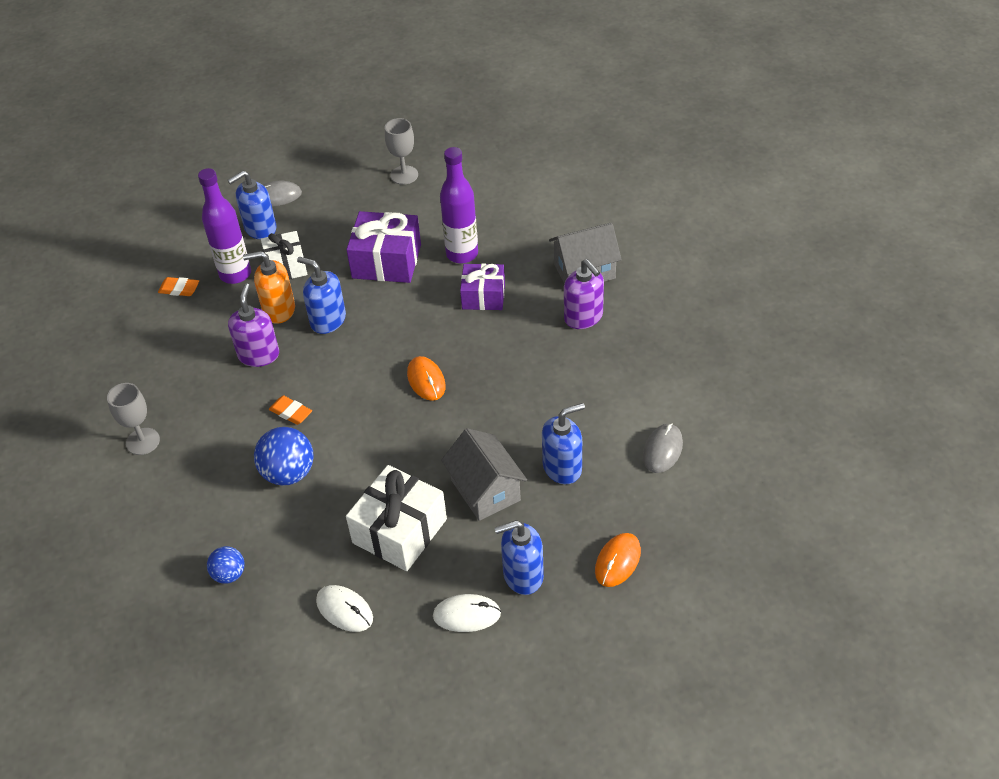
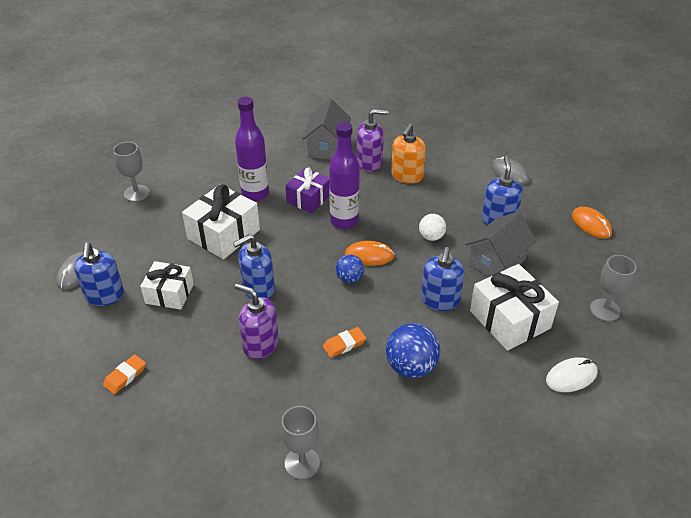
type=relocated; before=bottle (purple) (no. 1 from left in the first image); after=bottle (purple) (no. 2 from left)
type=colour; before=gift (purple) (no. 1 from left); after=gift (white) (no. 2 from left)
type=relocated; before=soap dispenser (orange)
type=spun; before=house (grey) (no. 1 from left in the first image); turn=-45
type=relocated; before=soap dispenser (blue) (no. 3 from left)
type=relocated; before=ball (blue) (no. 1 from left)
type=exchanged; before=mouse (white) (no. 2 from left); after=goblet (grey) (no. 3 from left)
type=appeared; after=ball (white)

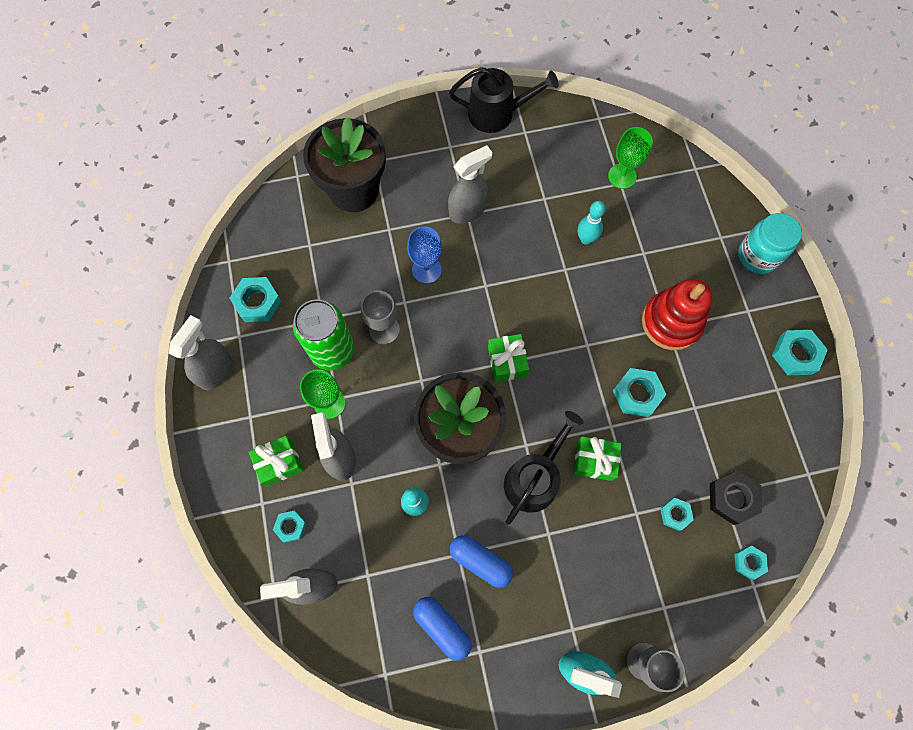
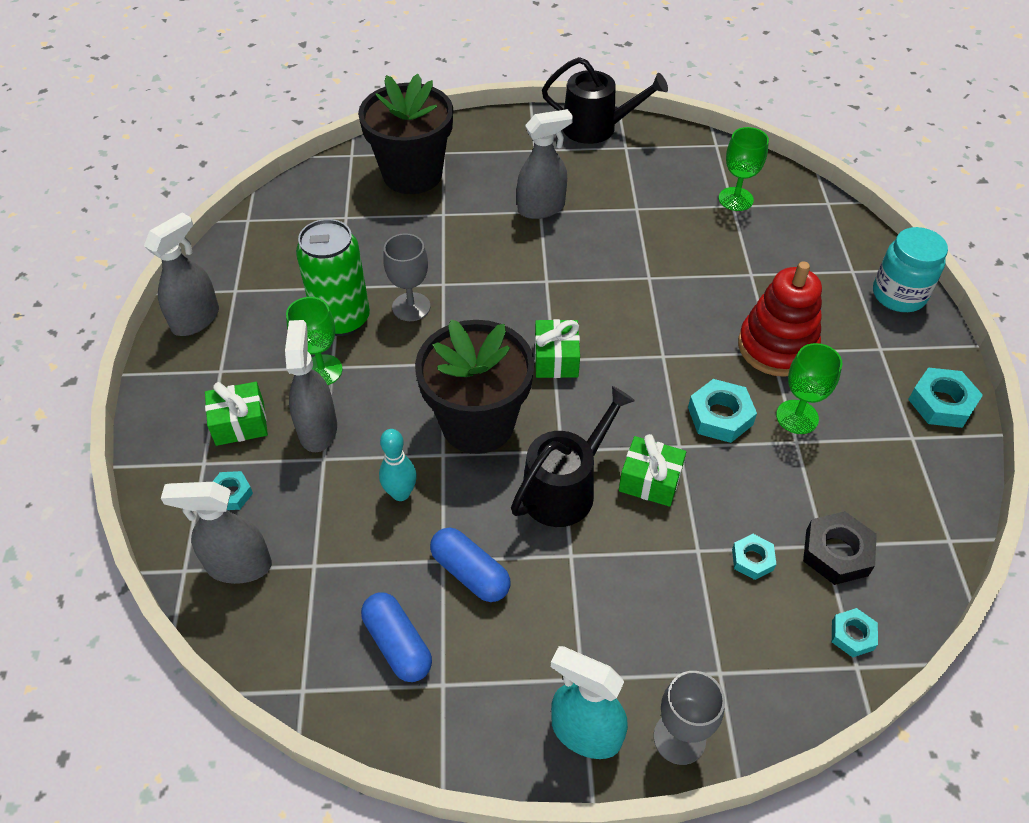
type=missing; before=bowling pin (turquoise) (no. 2 from left)
type=missing; before=goblet (blue)
type=missing; before=nut (turquoise) (no. 1 from left)
type=appeared; after=goblet (green) (no. 3 from left)

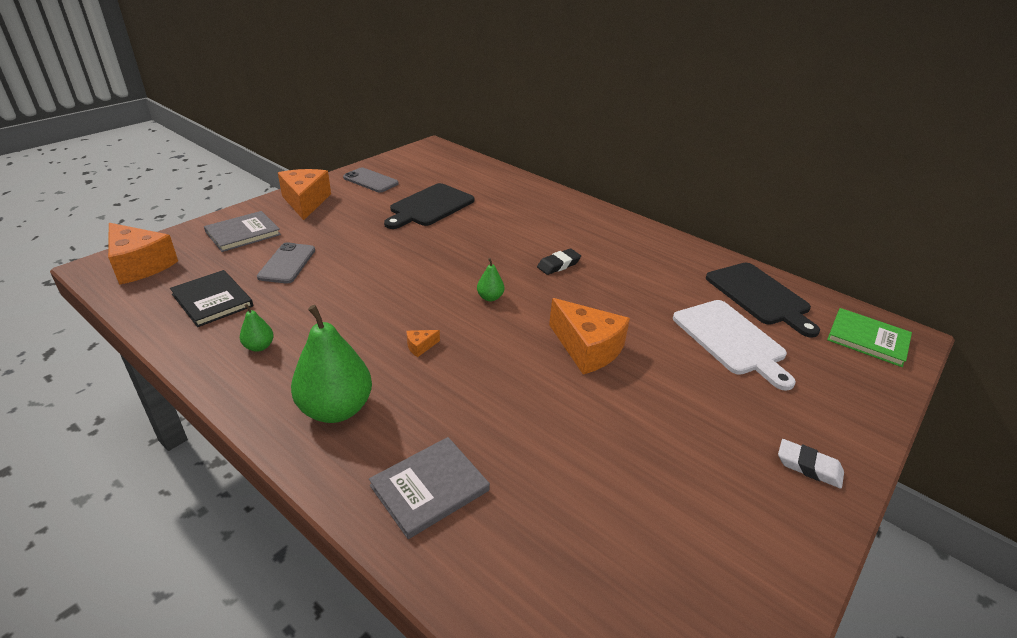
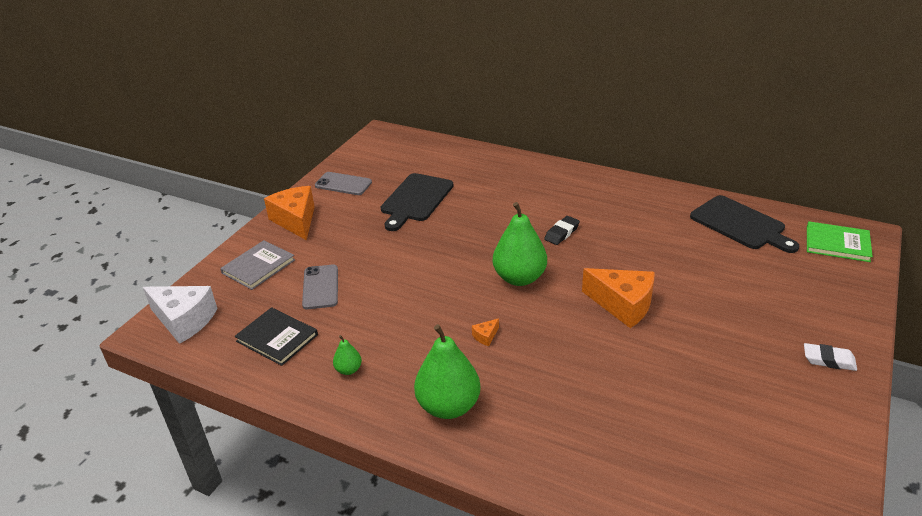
type=colour; before=cheese (orange) (no. 1 from left); after=cheese (white)
type=size; before=pear (green) (no. 3 from left); scale=2.17
type=missing; before=cutting board (white)
type=missing; before=book (grey) (no. 2 from left)

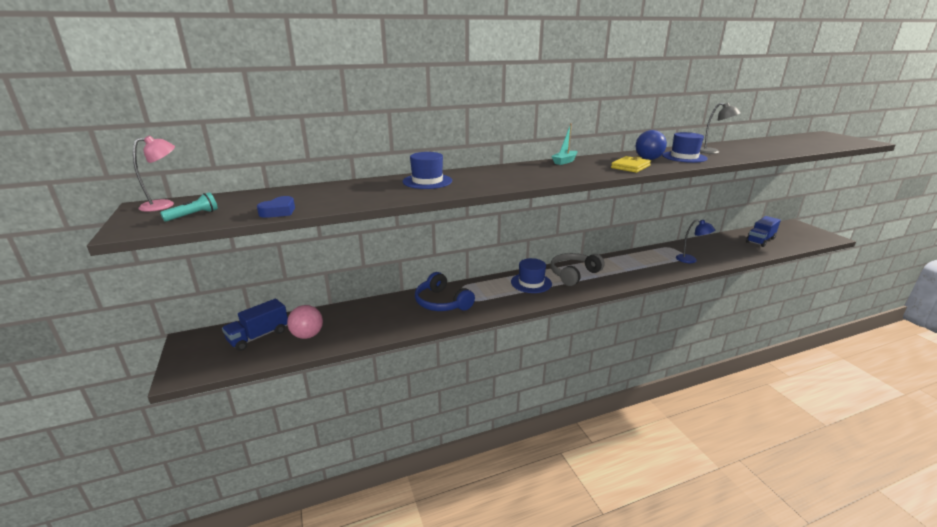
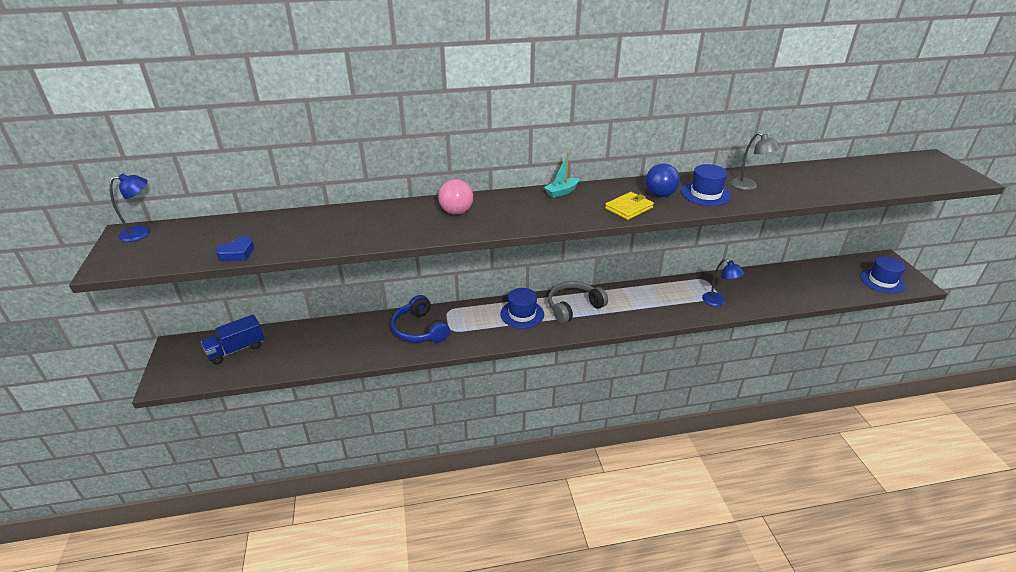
type=colour; before=lamp (pink); after=lamp (blue) (no. 1 from left)
type=relocated; before=hat (blue) (no. 1 from left in the first image); after=hat (blue) (no. 3 from left)
type=missing; before=flashlight (turquoise)
type=missing; before=truck (blue) (no. 2 from left)
type=relocated; before=ball (pink)

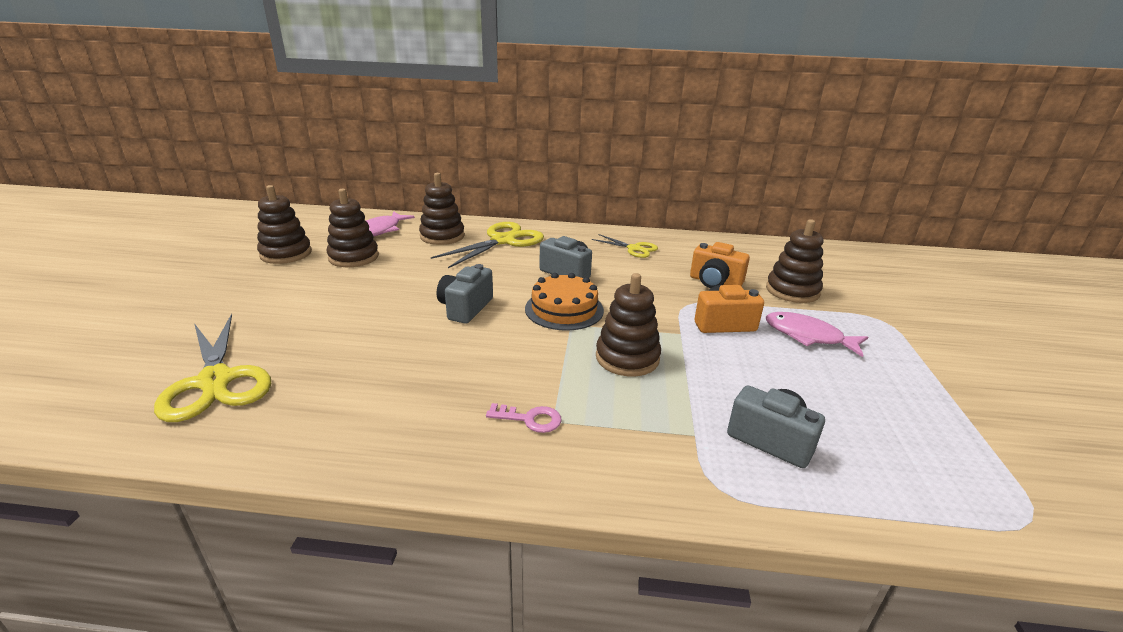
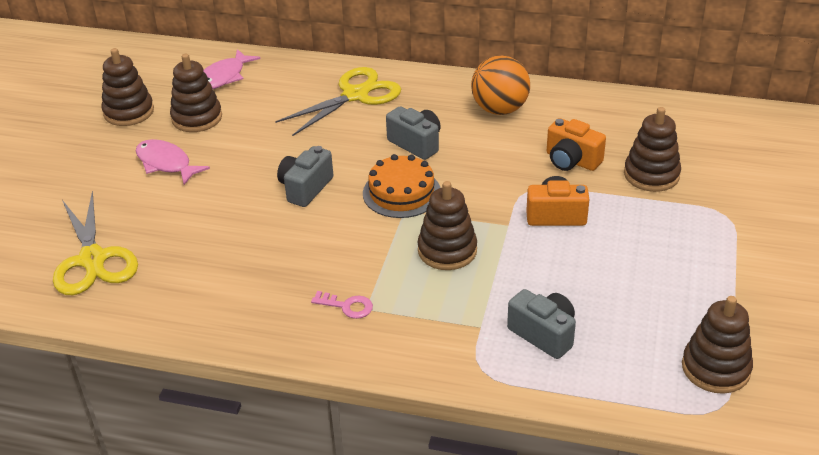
type=relocated; before=stacking toy (brown) (no. 3 from left in the first image); after=stacking toy (brown) (no. 5 from left)
type=exchanged; before=scissors (yellow) (no. 3 from left); after=ball (orange)
type=relocated; before=fish (pink) (no. 2 from left in the first image); after=fish (pink) (no. 1 from left)

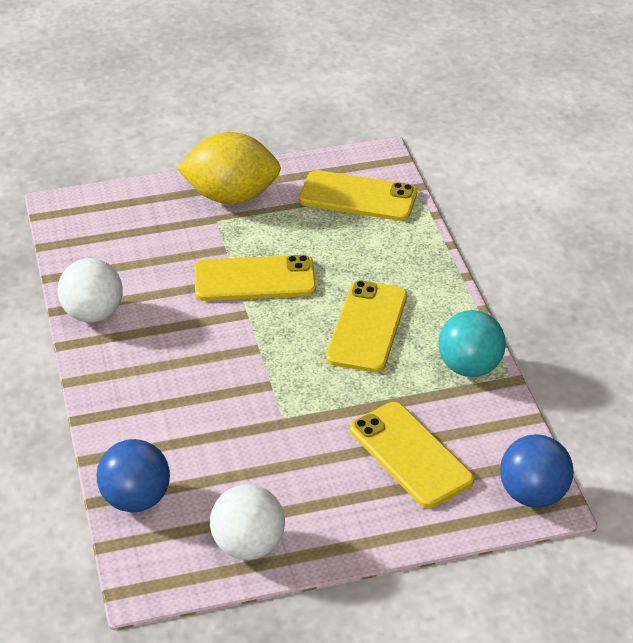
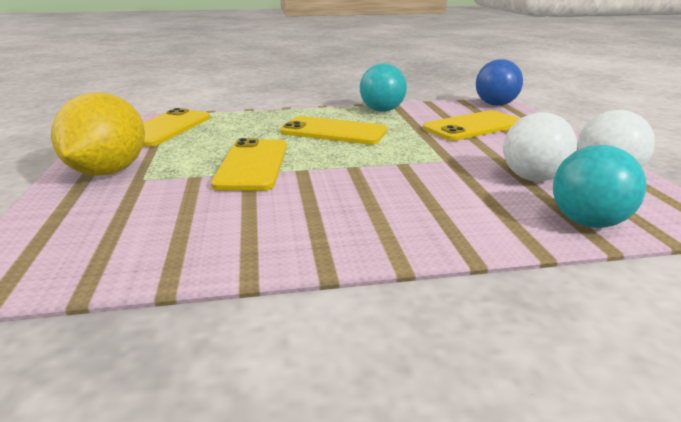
type=relocated; before=ball (white) (no. 1 from left)
type=colour; before=ball (blue) (no. 1 from left); after=ball (turquoise) (no. 2 from left)

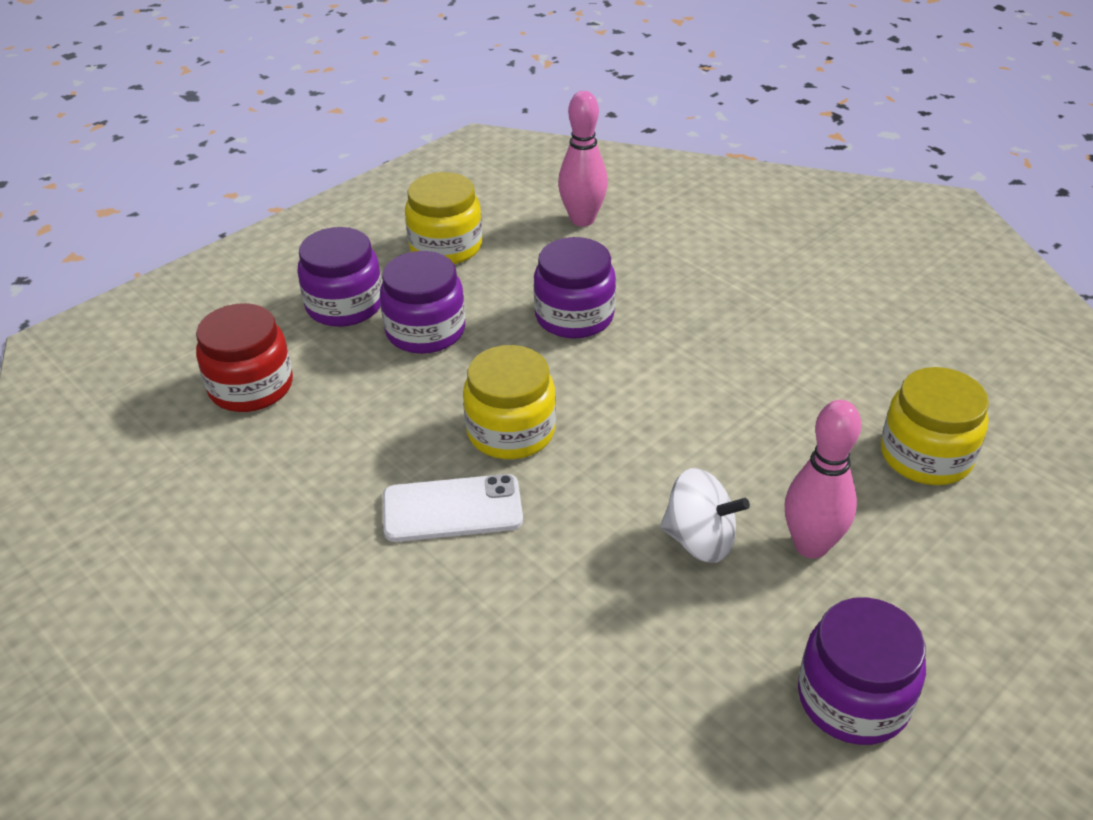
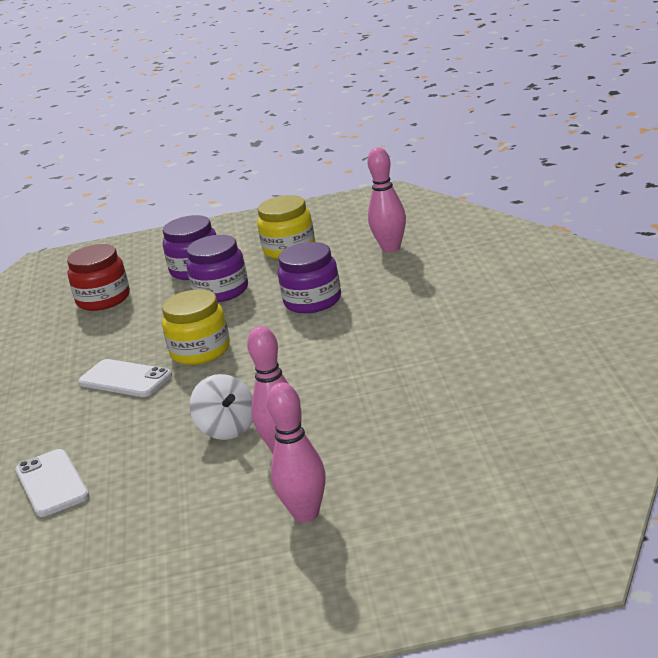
type=missing; before=jar (yellow) (no. 3 from left)
type=missing; before=jar (purple) (no. 4 from left)
type=appeared; after=bowling pin (pink) (no. 2 from left)
type=appeared; after=phone (white) (no. 1 from left)

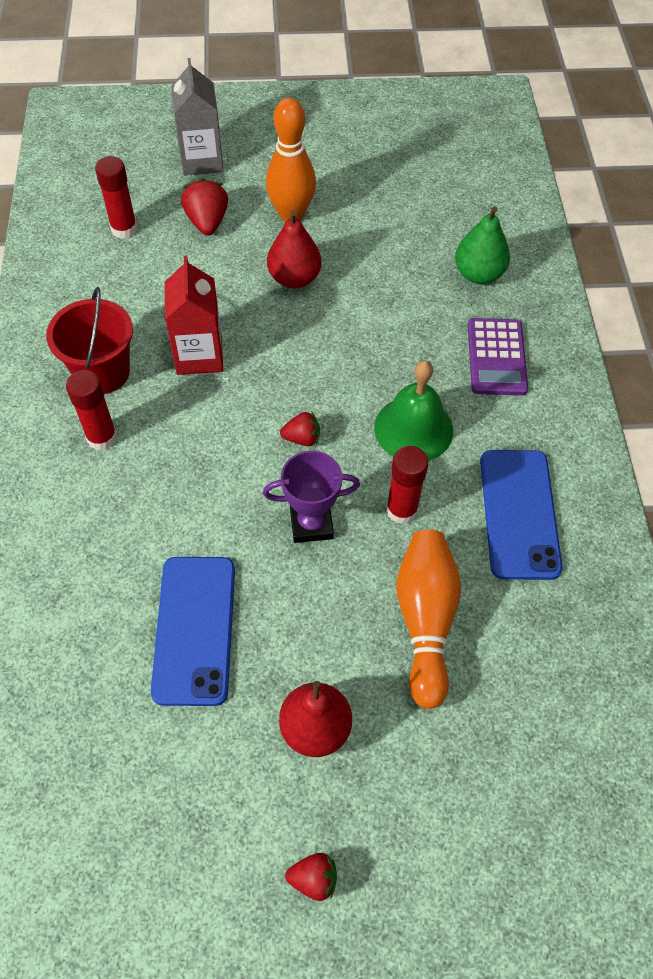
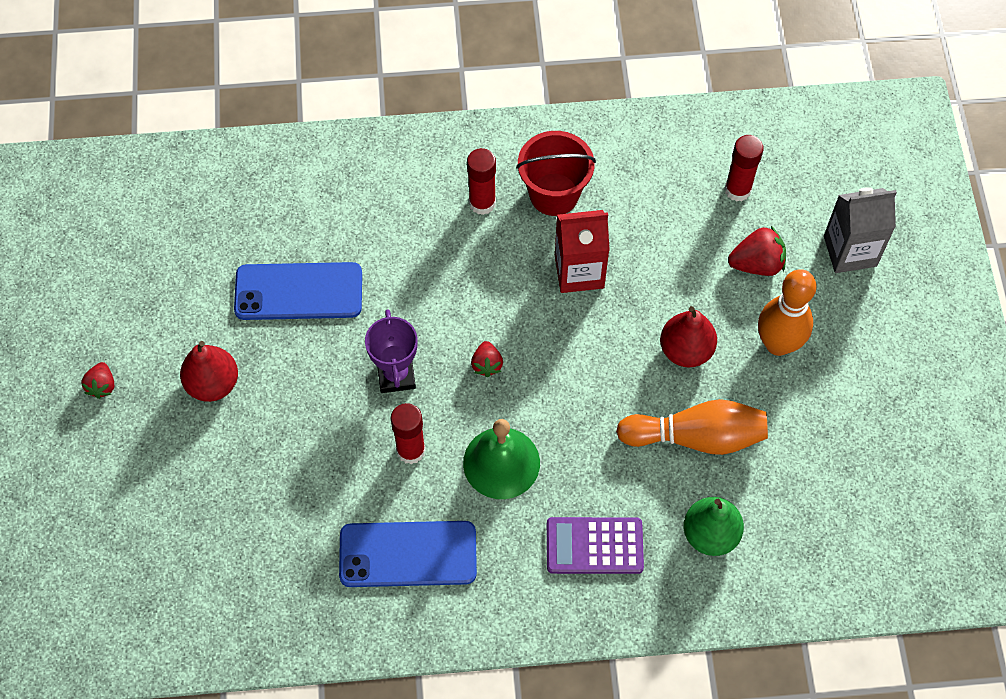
type=relocated; before=bowling pin (orange) (no. 2 from left in the first image); after=bowling pin (orange) (no. 1 from left)

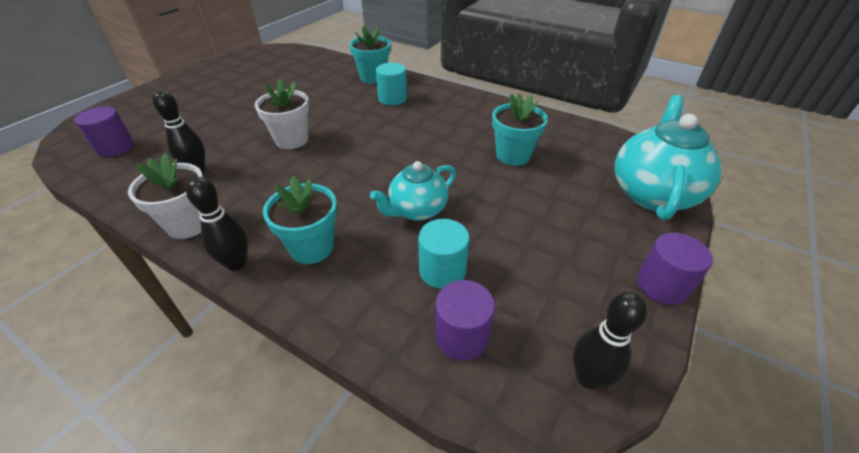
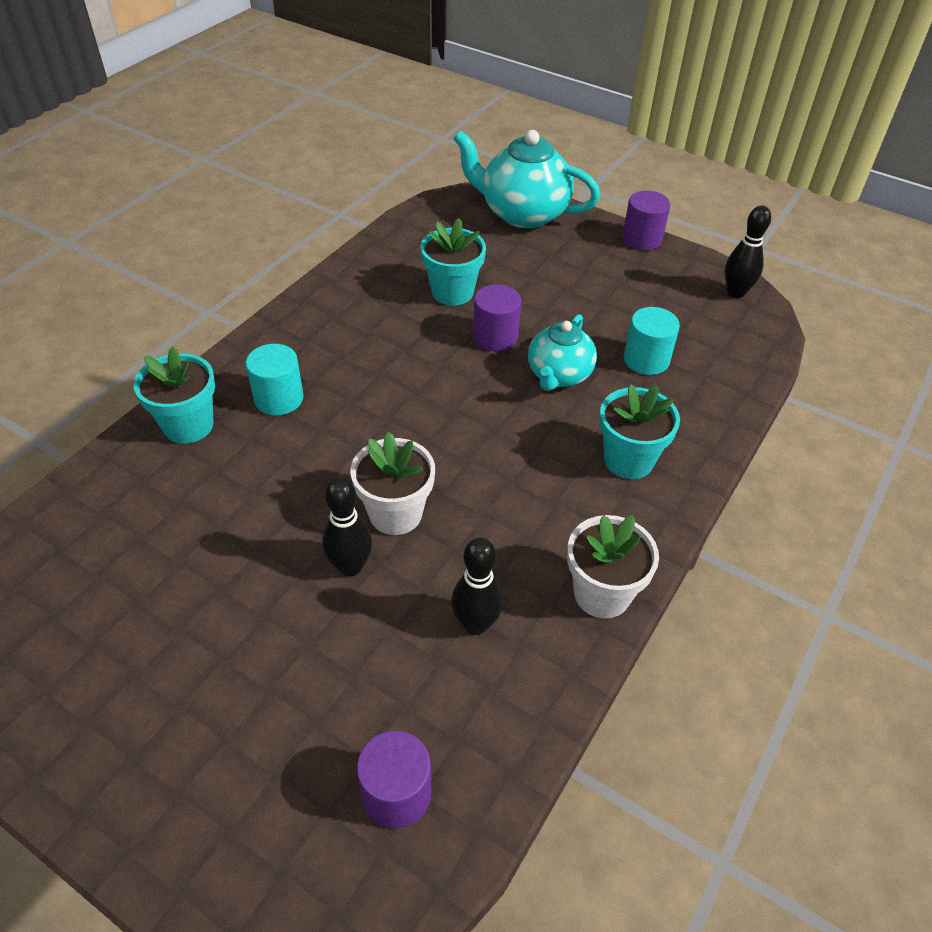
type=spun; before=teapot (turquoise) (no. 1 from left in the first image); turn=60
type=relocated; before=bowling pin (black) (no. 2 from left in the first image); after=bowling pin (black) (no. 1 from left)
type=relocated; before=cylinder (purple) (no. 2 from left)

